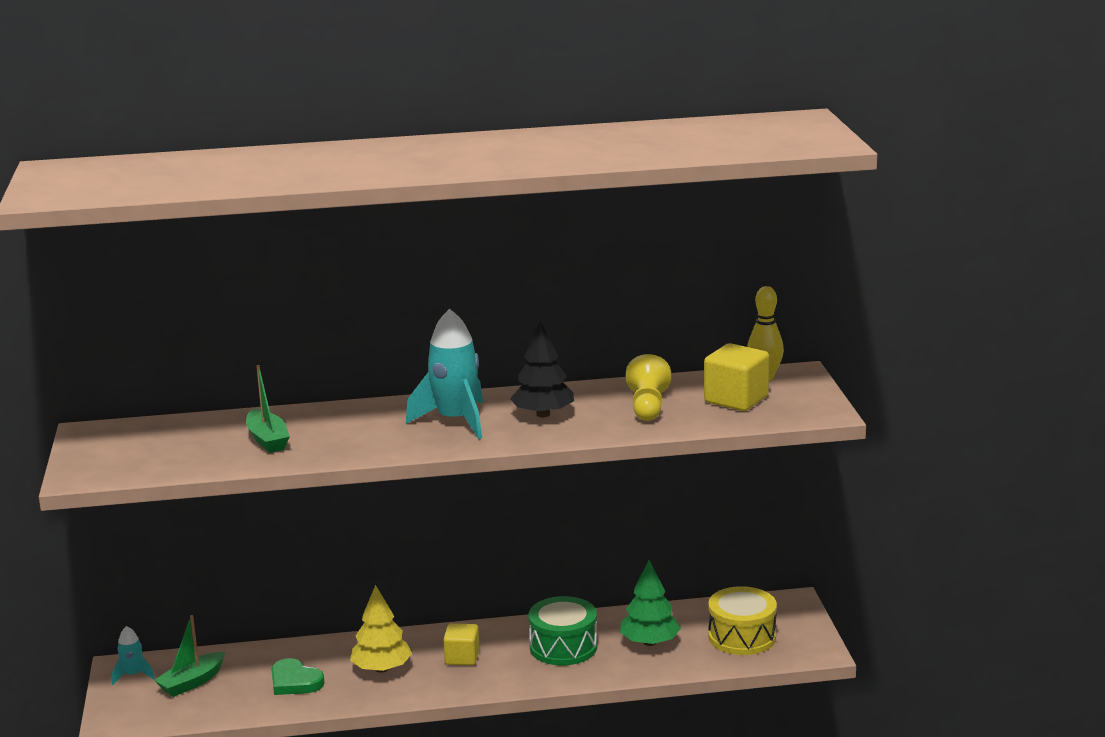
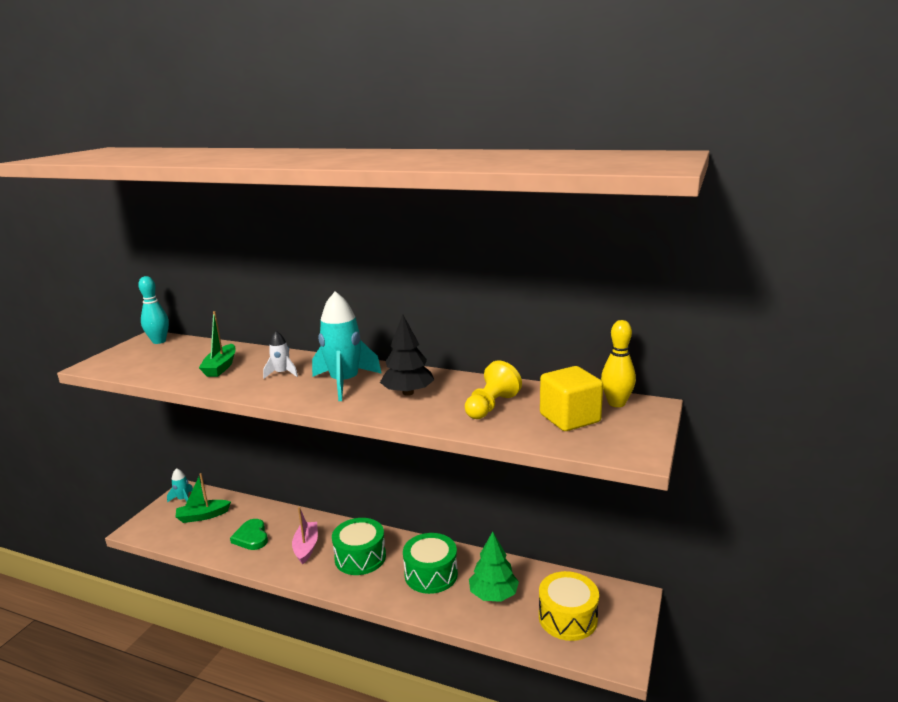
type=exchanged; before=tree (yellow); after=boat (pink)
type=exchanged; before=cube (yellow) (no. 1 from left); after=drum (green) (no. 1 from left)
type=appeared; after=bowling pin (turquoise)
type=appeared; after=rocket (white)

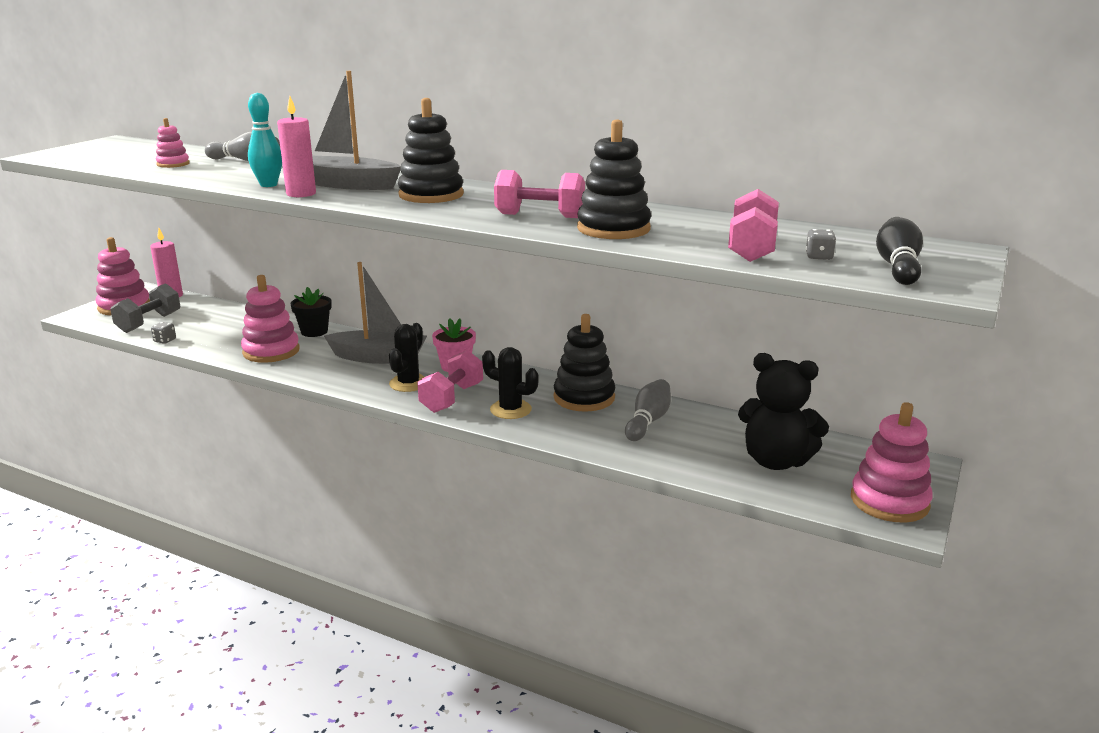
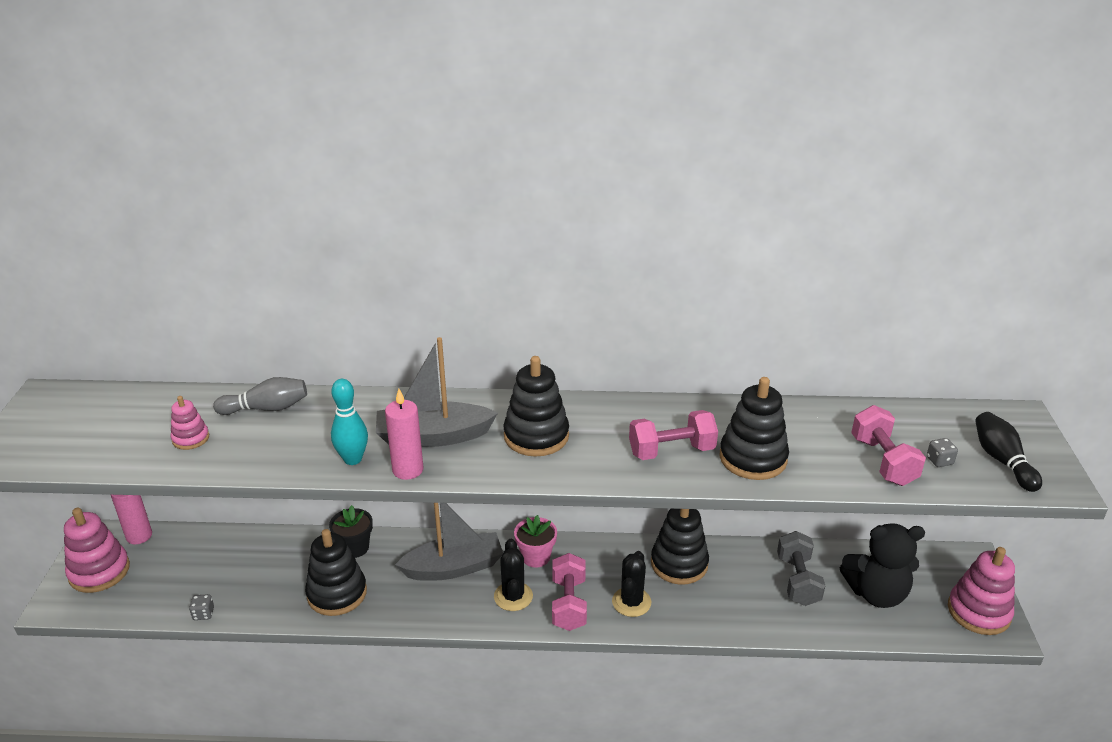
type=colour; before=stacking toy (pink) (no. 3 from left); after=stacking toy (black) (no. 1 from left)
type=relocated; before=dumbbell (grey)
type=spun; before=cactus (black) (no. 2 from left); turn=-75
type=missing; before=bowling pin (grey) (no. 2 from left)

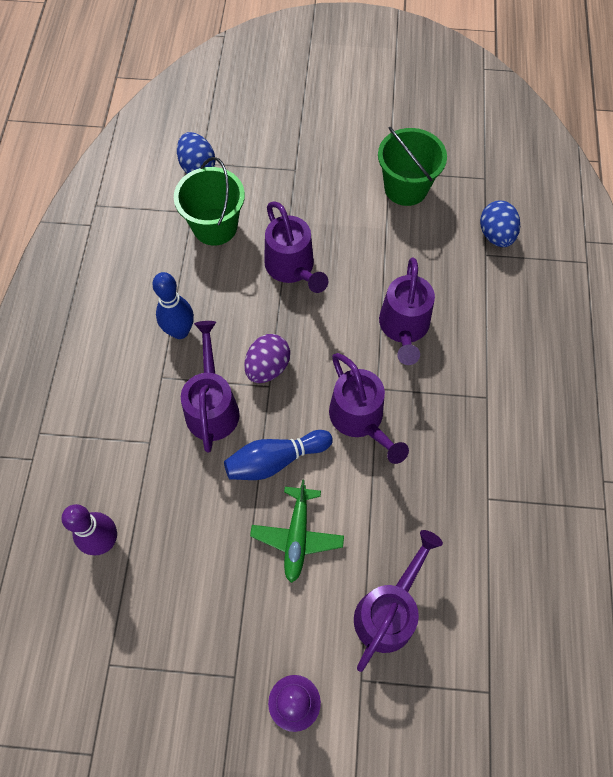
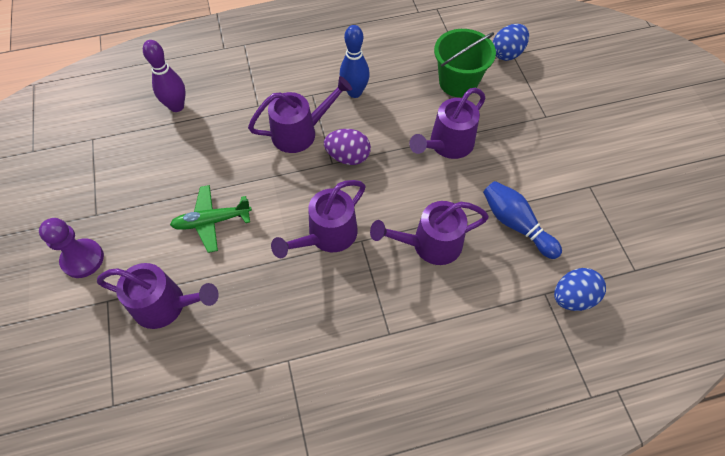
type=missing; before=bucket (green) (no. 2 from left)
type=relocated; before=bowling pin (blue) (no. 2 from left)

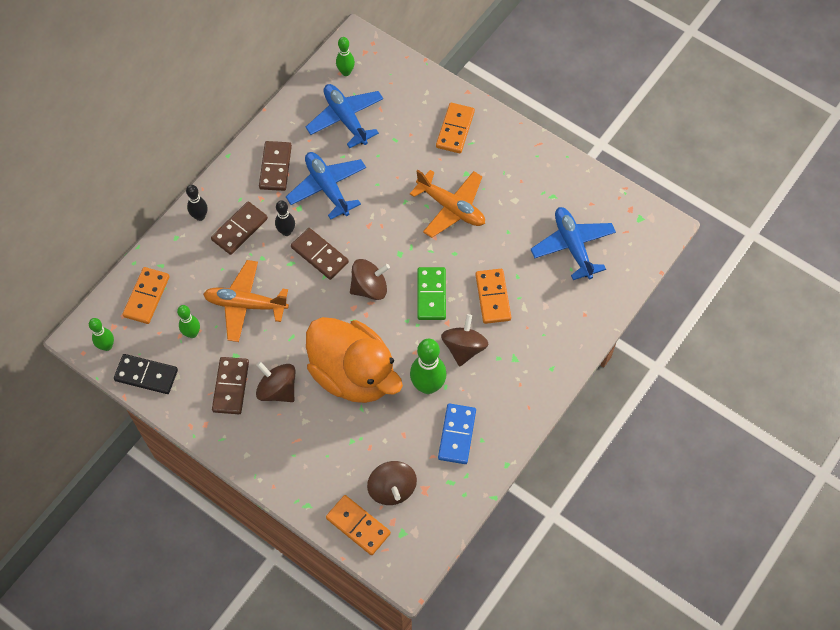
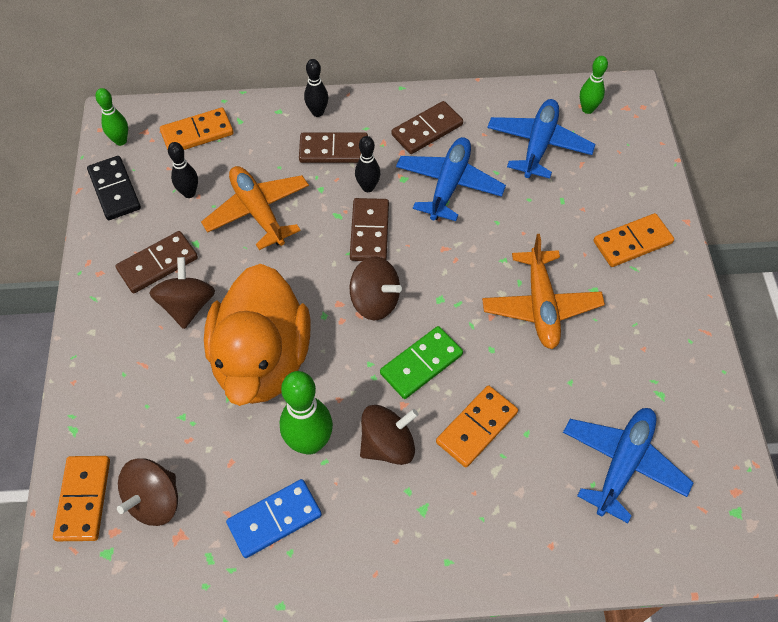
type=colour; before=bowling pin (green) (no. 2 from left); after=bowling pin (black) (no. 1 from left)

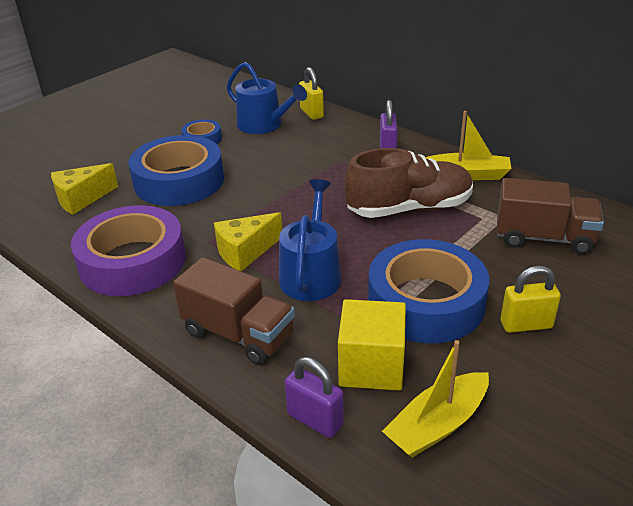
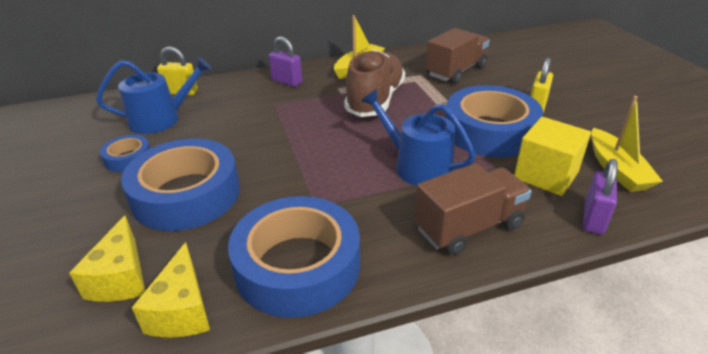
type=colour; before=tape (purple); after=tape (blue) (no. 3 from left)
type=relocated; before=cheese (yellow) (no. 2 from left)
type=spun; before=padlock (purple) (no. 1 from left in the first image); turn=-45

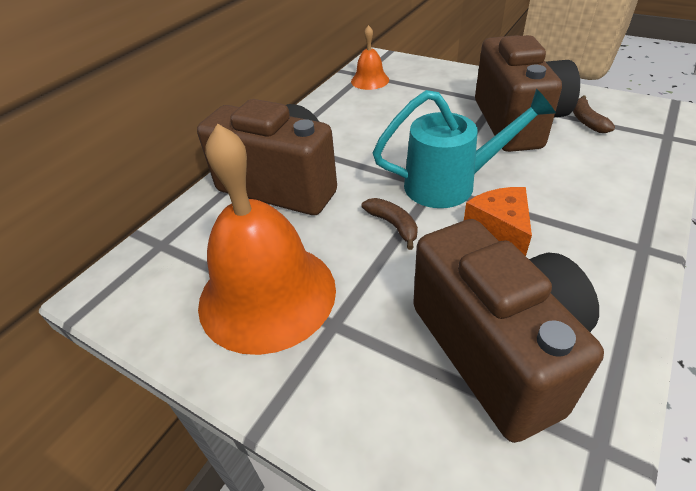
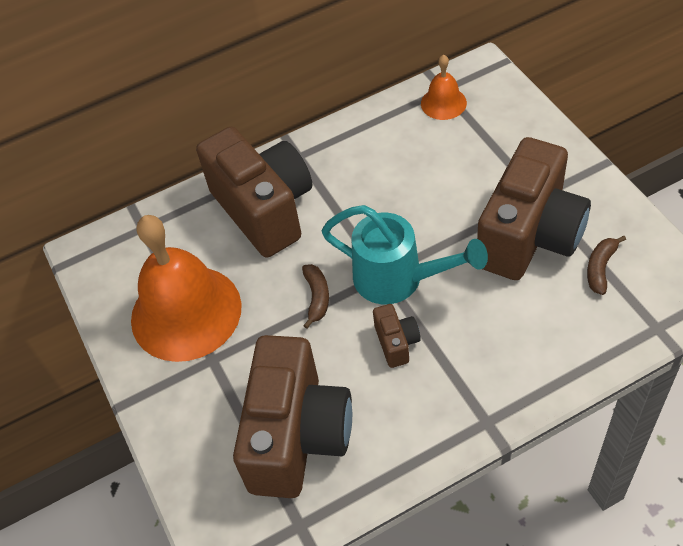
type=exchanged; before=cheese (orange); after=camera (brown) (no. 3 from left)

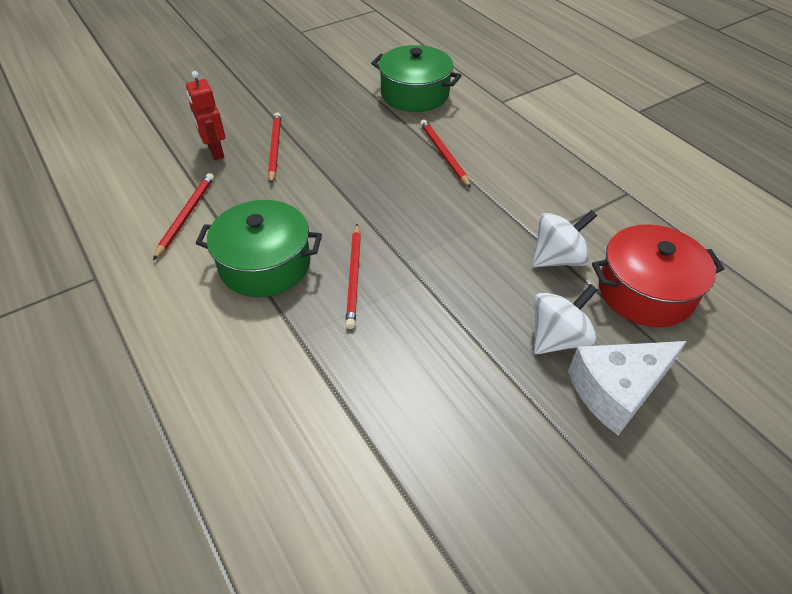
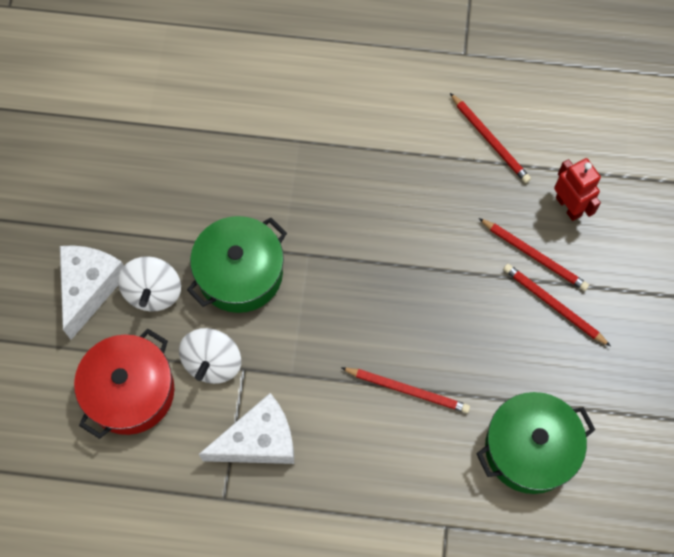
type=spun; before=robot (red); turn=45
type=relocated; before=pot (green) (no. 1 from left)
type=relocated; before=pencil (red) (no. 3 from left in the first image); after=pencil (red) (no. 4 from left)
type=appeared; after=cheese (white) (no. 2 from left)

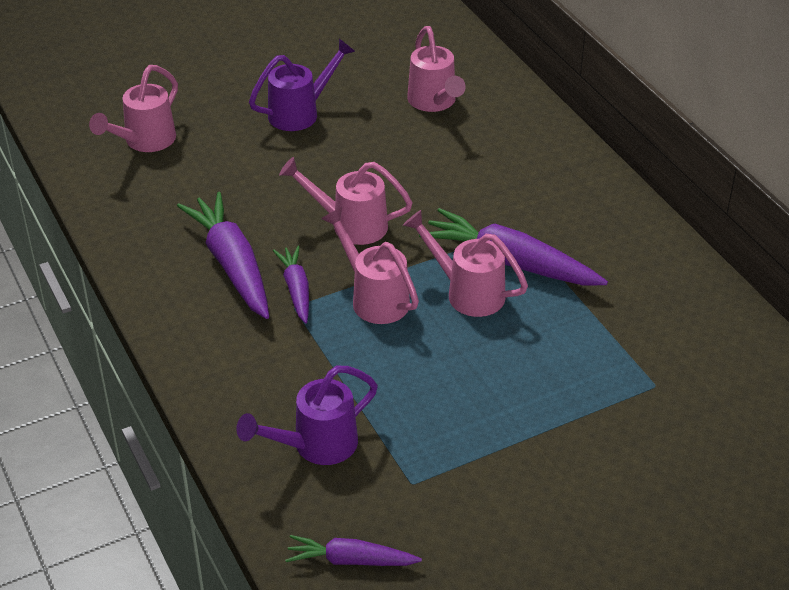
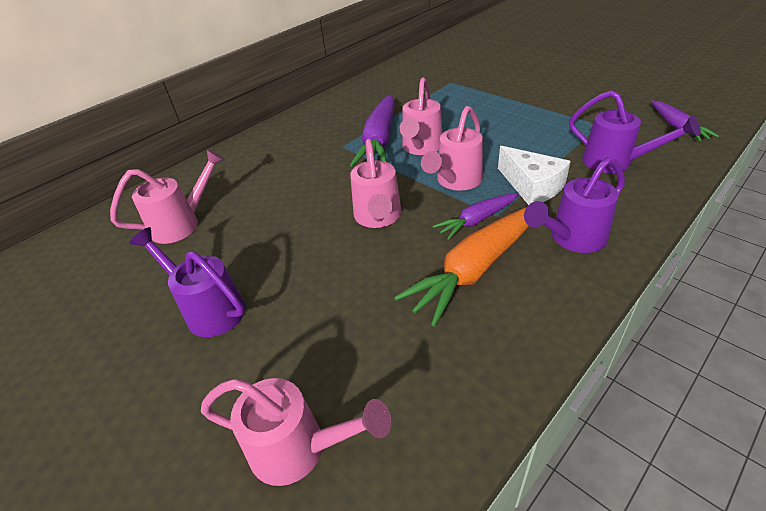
type=colour; before=carrot (purple) (no. 1 from left); after=carrot (orange)
type=appeared; after=cheese (white)
type=appeared; after=watering can (purple) (no. 2 from left)

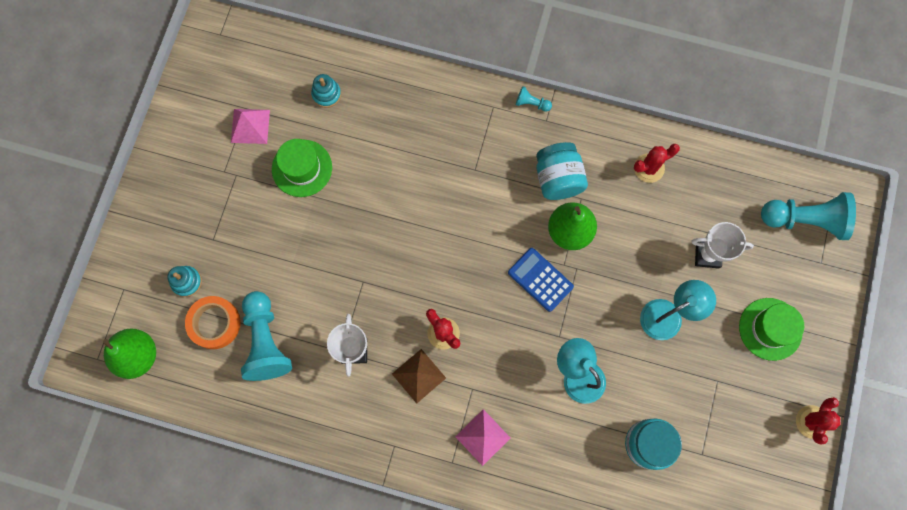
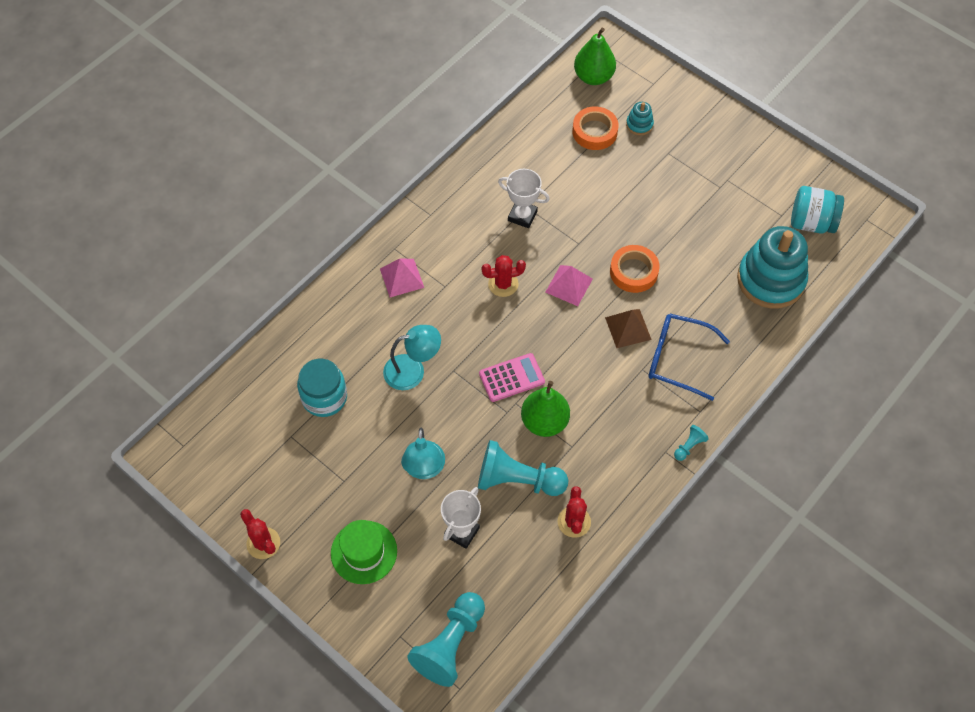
type=size; before=stacking toy (turquoise) (no. 2 from left); scale=2.33
type=relocated; before=pyramid (pink) (no. 1 from left in the first image); after=pyramid (pink) (no. 2 from left)
type=missing; before=hat (green) (no. 1 from left)
type=relocated; before=jar (turquoise) (no. 1 from left in the first image); after=jar (turquoise) (no. 2 from left)
type=colour; before=calculator (blue); after=calculator (pink)
type=relocated; before=pawn (turquoise) (no. 1 from left in the first image); after=pawn (turquoise) (no. 2 from left)
type=relocated; before=pyramid (brown)
type=appeared; after=tape (orange) (no. 2 from left)
type=appeared; after=glasses (blue)

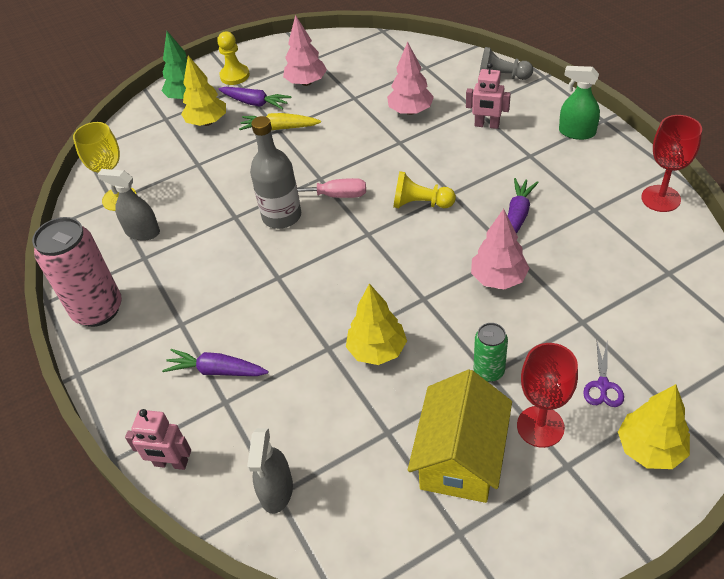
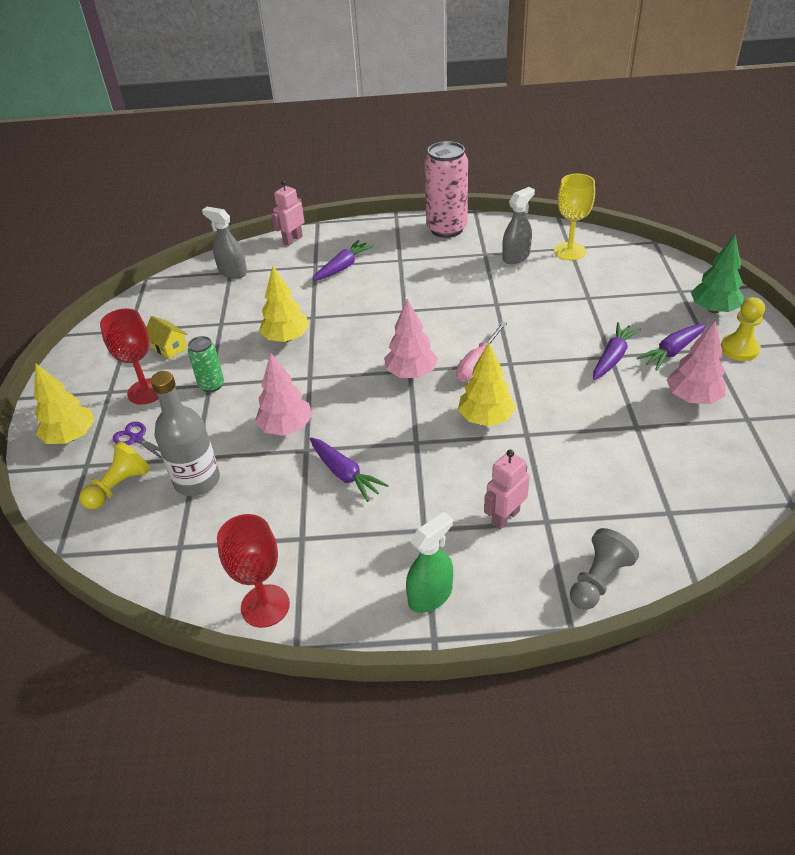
type=relocated; before=tree (pink) (no. 2 from left)
type=relocated; before=tree (yellow) (no. 1 from left in the first image); after=tree (yellow) (no. 3 from left)
type=colour; before=carrot (yellow); after=carrot (purple) (no. 3 from left)
type=relocated; before=bottle (grey)
type=relocated; before=pawn (yellow) (no. 2 from left in the first image); after=pawn (yellow) (no. 1 from left)
type=size; before=house (yellow); scale=0.48

